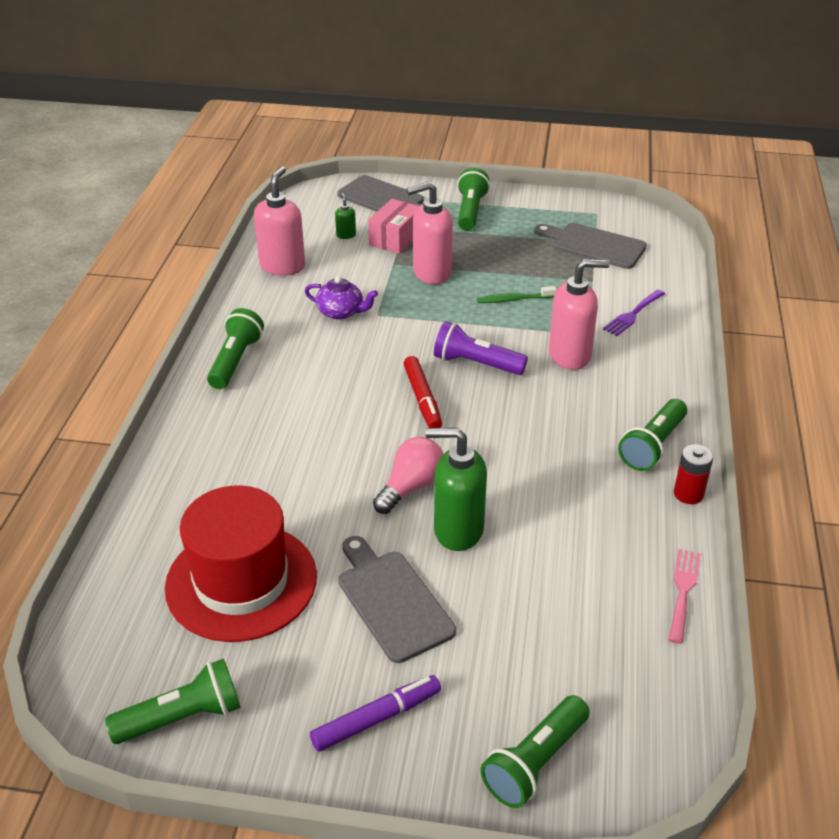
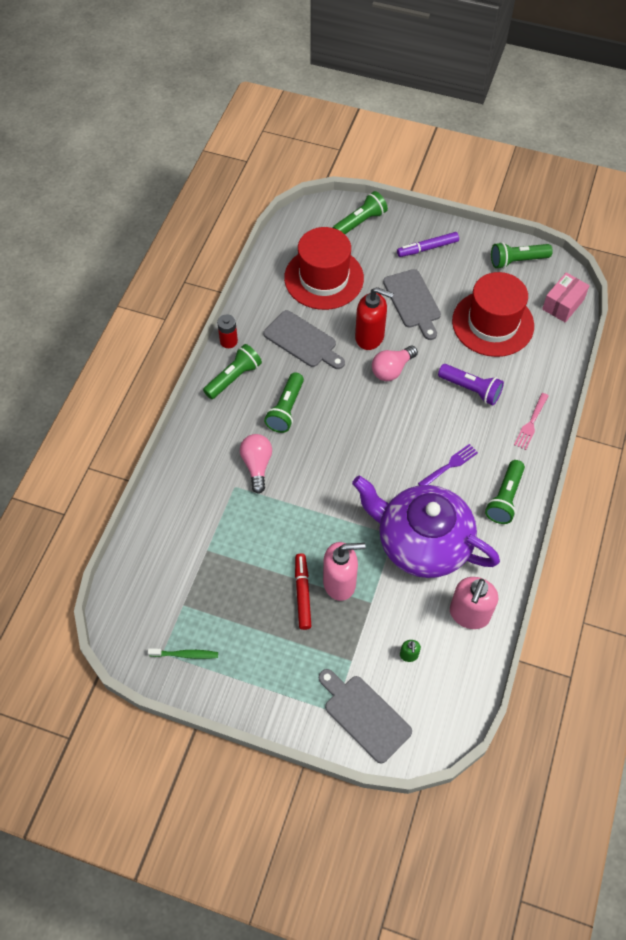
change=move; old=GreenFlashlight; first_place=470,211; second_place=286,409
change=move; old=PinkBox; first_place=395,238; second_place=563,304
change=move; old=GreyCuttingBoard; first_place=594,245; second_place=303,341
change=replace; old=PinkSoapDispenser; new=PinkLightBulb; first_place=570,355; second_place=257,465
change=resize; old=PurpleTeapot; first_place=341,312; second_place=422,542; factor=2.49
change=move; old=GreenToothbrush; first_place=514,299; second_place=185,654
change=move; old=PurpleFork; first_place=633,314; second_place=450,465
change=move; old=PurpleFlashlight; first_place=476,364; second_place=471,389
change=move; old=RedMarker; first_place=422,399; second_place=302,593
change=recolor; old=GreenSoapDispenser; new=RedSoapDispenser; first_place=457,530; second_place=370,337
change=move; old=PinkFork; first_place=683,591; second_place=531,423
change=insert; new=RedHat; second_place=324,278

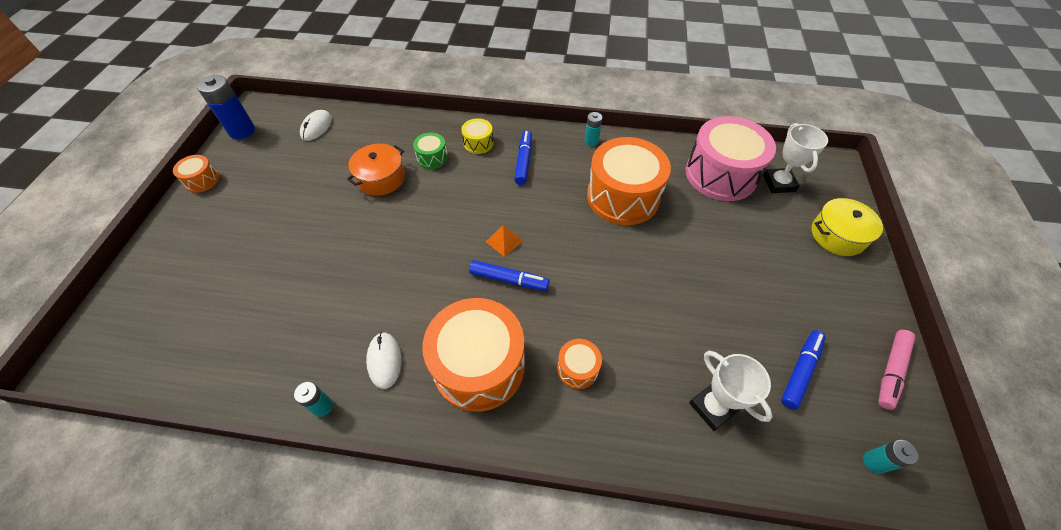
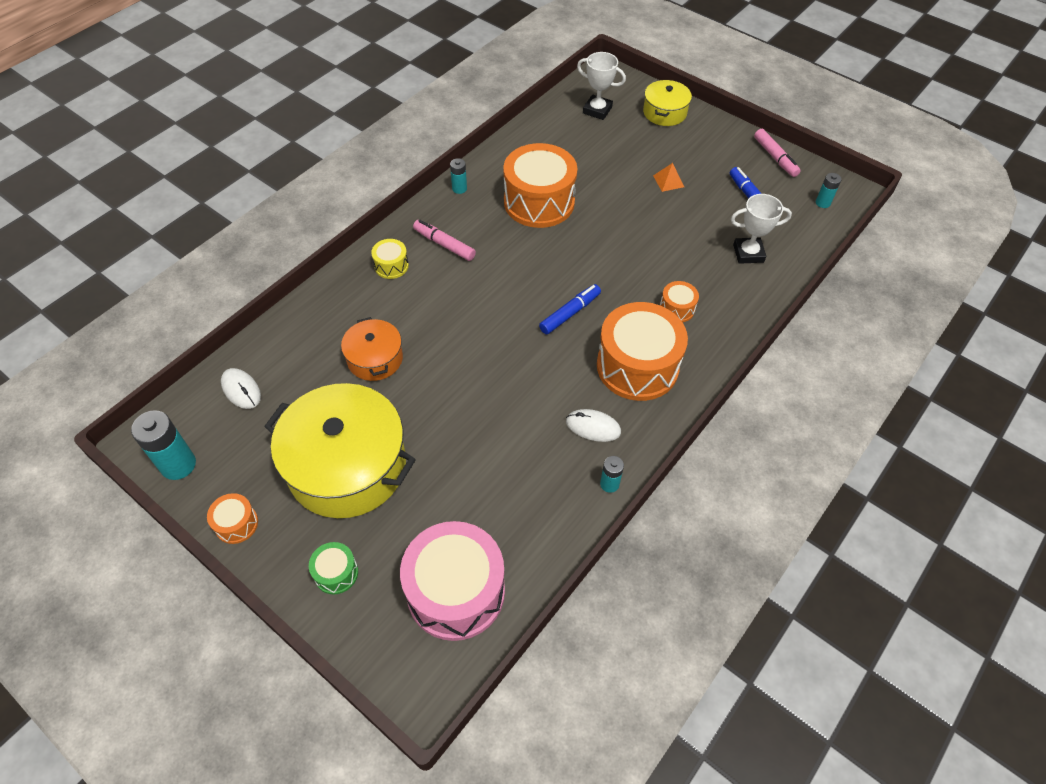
change=recolor; old=BlueBattery; new=TurquoiseBattery; first_place=242,131; second_place=178,465
change=move; old=PinkDrum; first_place=720,174; second_place=456,591
change=recolor; old=BlueMarker; new=PinkMarker; first_place=523,161; second_place=444,244
change=move; old=GreenDrum; first_place=432,158; second_place=336,573
change=move; old=OrangePyramid; first_place=504,241; second_place=668,181
change=insert; new=YellowPot; second_place=347,466

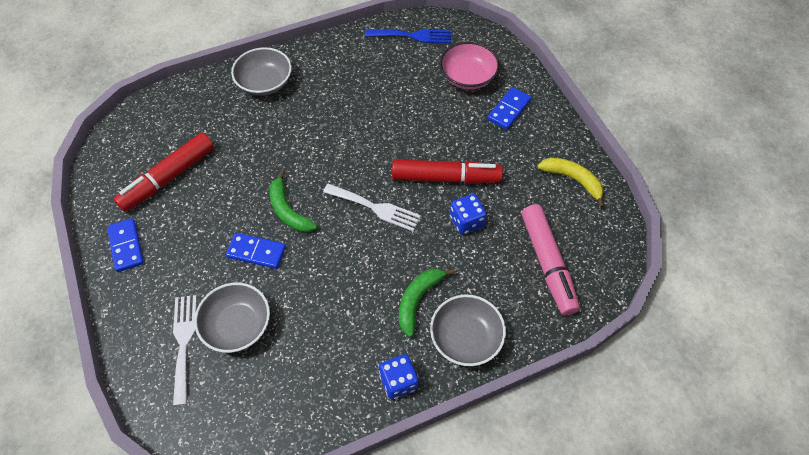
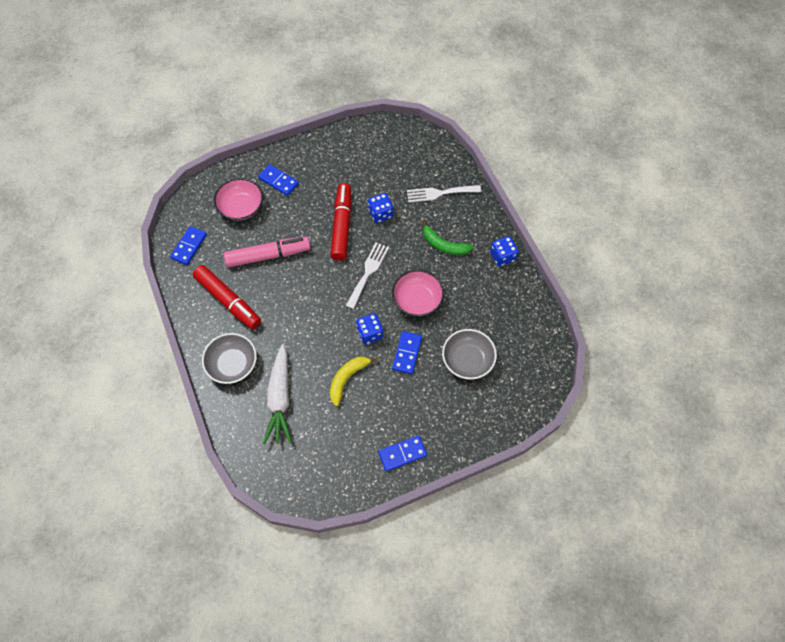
change=replace; old=BlueFork; new=BlueDomino; first_place=413,36; second_place=189,246
change=move; old=RedMarker; first_place=168,178; second_place=228,301
change=move; old=YellowBanana; first_place=572,180; second_place=347,379
change=replace; old=GreenBanana; new=BlueDice; first_place=288,211; second_place=369,333
change=move; old=PinkMarker; first_place=547,263; second_place=268,255
change=move; old=WhiteFork; first_place=184,343; second_place=440,193
change=delete; old=GreyBowl; first_place=466,337
change=insert; new=PinkBowl; second_place=417,300
change=insert; new=WhiteCarrot; second_place=280,399

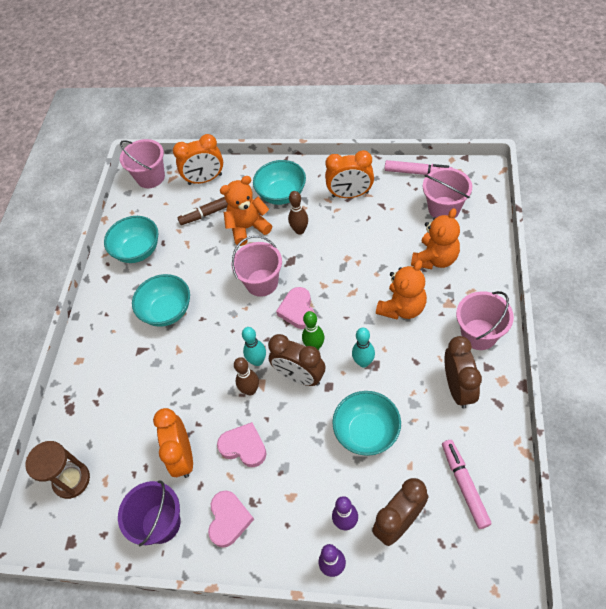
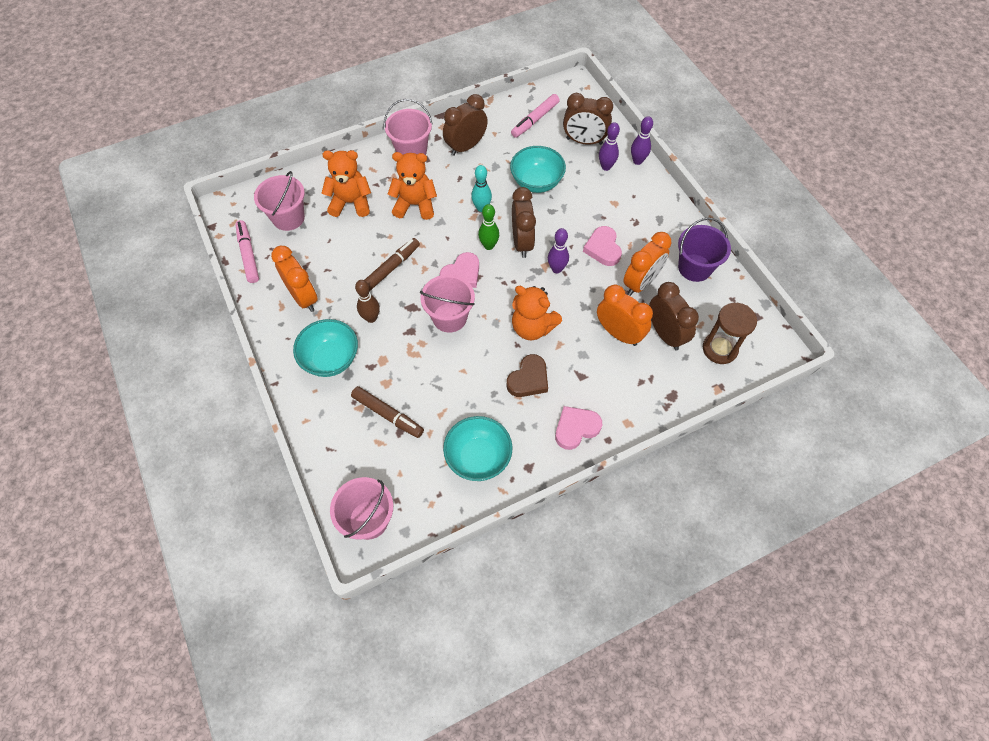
change=move; old=OrangeClock; first_place=205,179; second_place=619,333
change=move; old=OrangeTeddyBear; first_place=248,228; second_place=532,327
change=replace; old=TurquoiseBowl; new=BrownHeart; first_place=167,311; second_place=528,379
change=delete; old=TurquoiseBowlingPin; first_place=257,361
change=recolor; old=BrownBowlingPin; new=PurpleBowlingPin; first_place=250,390; second_place=556,269
change=move; old=PinkHeart; first_place=229,519; second_place=576,428
change=insert; new=BrownMarker; second_place=391,268
change=insert; new=BrownClock; second_place=665,334

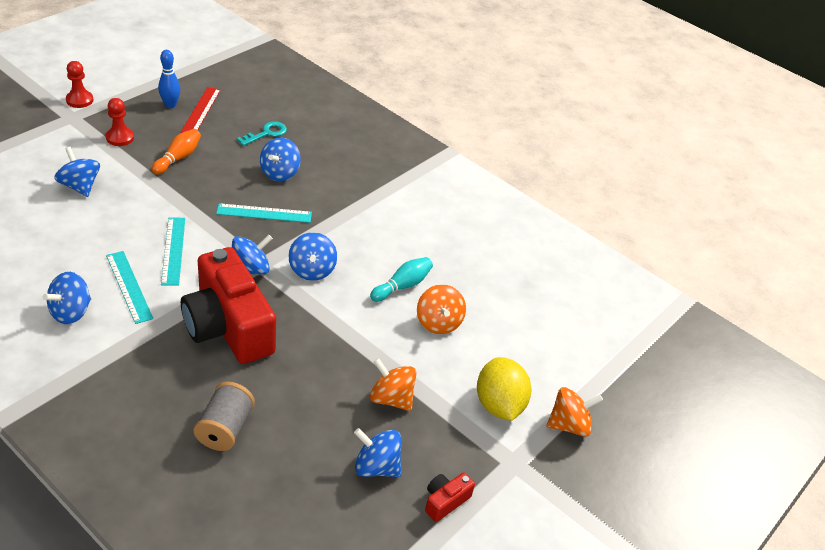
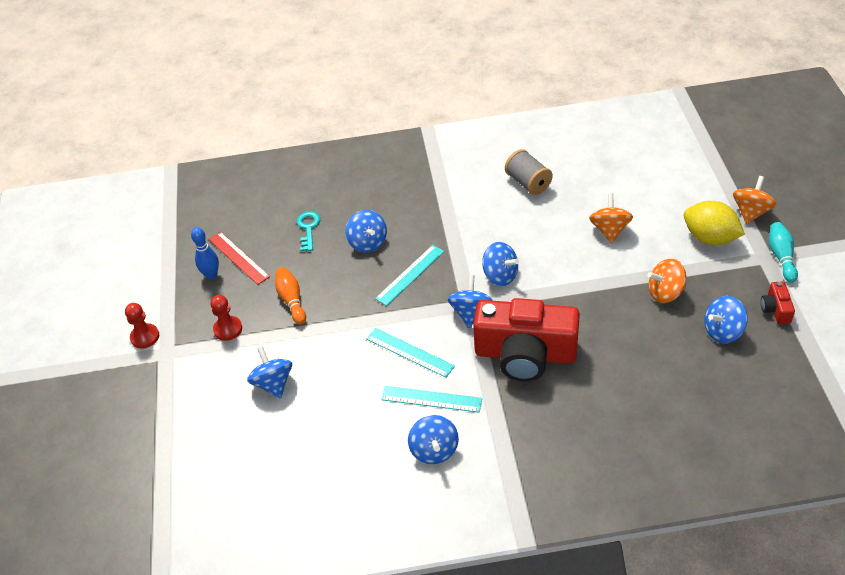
change=rotate; old=BlueSpinningTop; first_place=80,186; second_place=273,383; degrees=60
change=move; old=TurquoiseBowlingPin; first_place=402,286; second_place=781,257
change=rotate; old=OrangeSpinningTop; first_place=438,323; second_place=609,230; degrees=-120
change=move; old=GreySpool; first_place=225,428; second_place=528,183

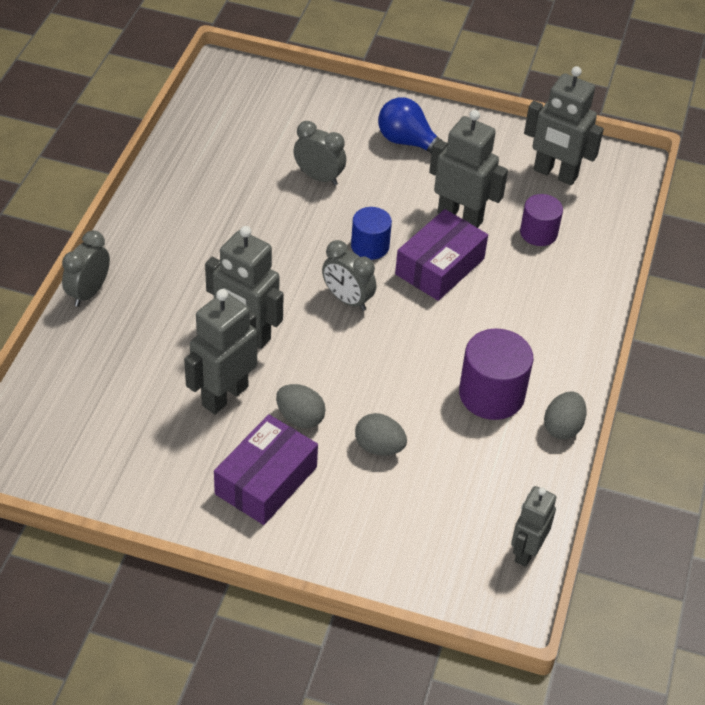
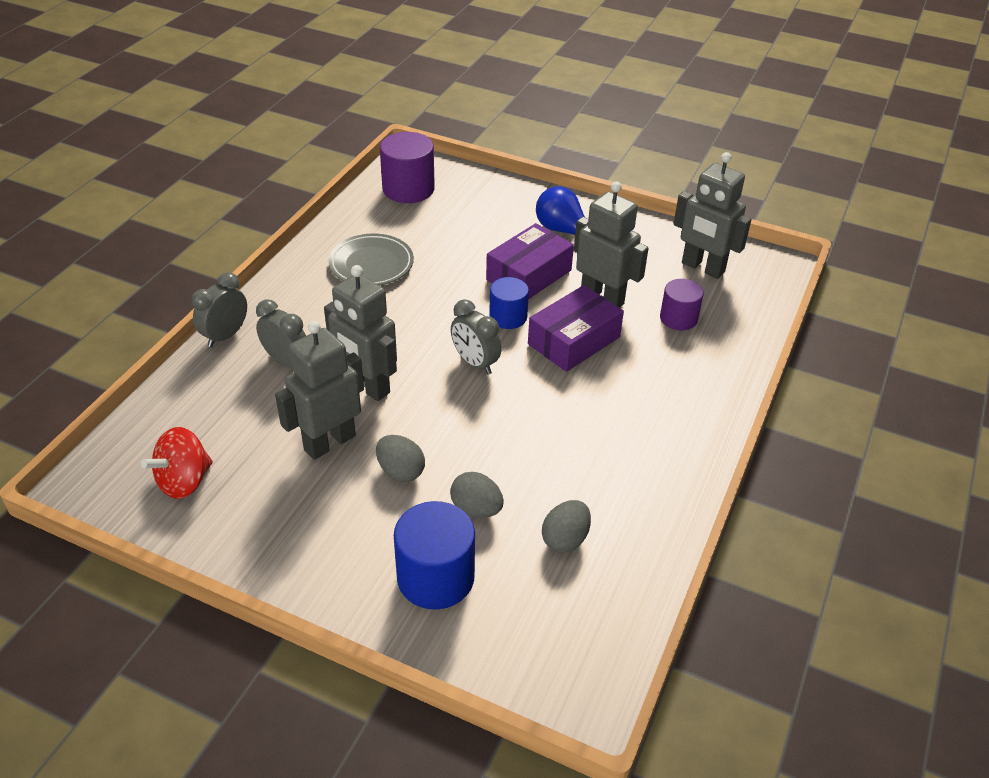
change=move; old=GreyClock; first_place=319,177; second_place=286,362
change=move; old=PurpleCylinder; first_place=491,394; second_place=408,189
change=move; old=GreyEgg; first_place=562,427; second_place=565,539
change=move; old=PurpleBox; first_place=266,480; second_place=529,275
change=delete; old=GreyRobot; first_place=526,551
change=insert; new=GreyPlate; second_place=371,264
change=insert; new=RedSpinningTop; second_place=184,481
change=insert; new=BlueCylinder; second_place=435,577

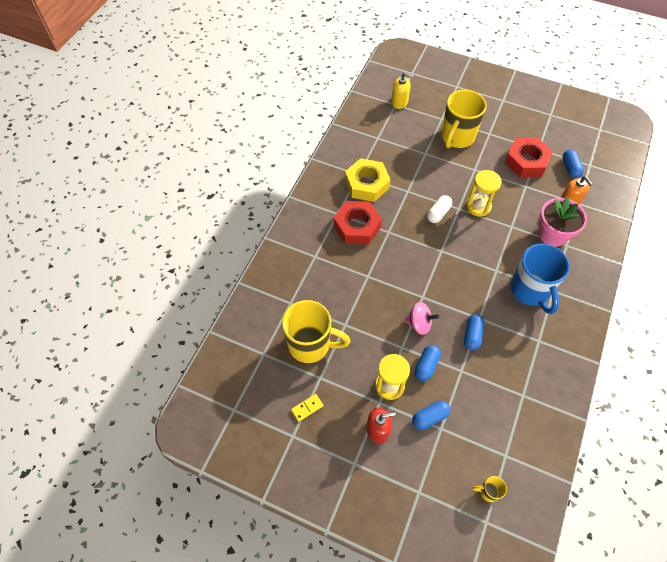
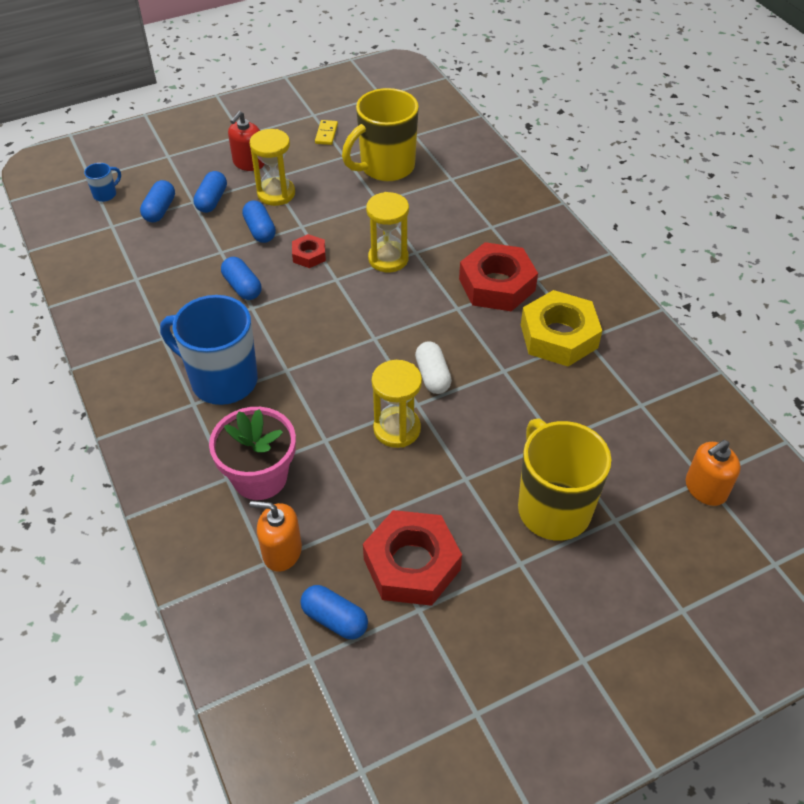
change=recolor; old=YellowSoapDispenser; new=OrangeSoapDispenser; first_place=399,102; second_place=705,489
change=replace; old=PinkSpinningTop; new=RedNut; first_place=419,323; second_place=309,255
change=recolor; old=YellowMug; new=BlueMug; first_place=488,491; second_place=106,194
change=insert; new=BlueCapsule; second_place=160,210
change=insert; new=YellowHourglass; second_place=388,259

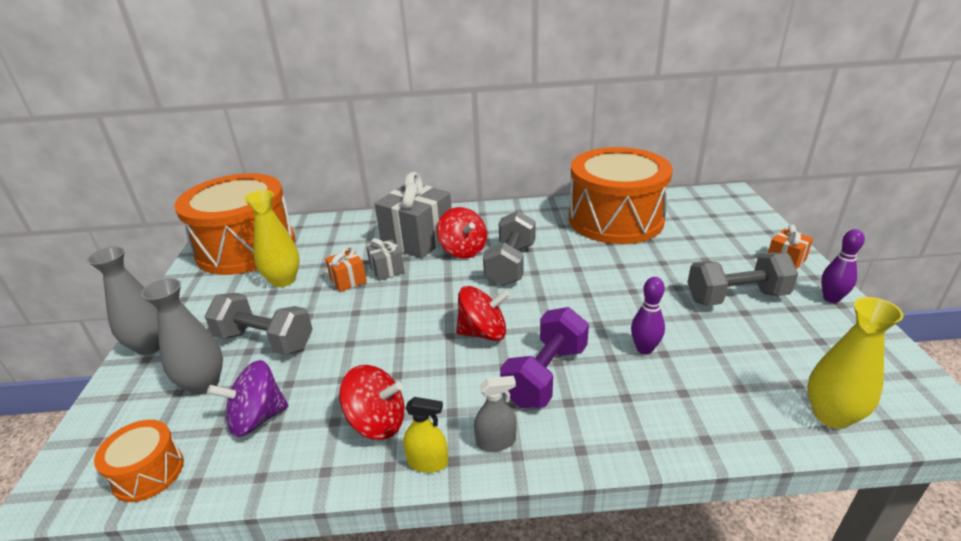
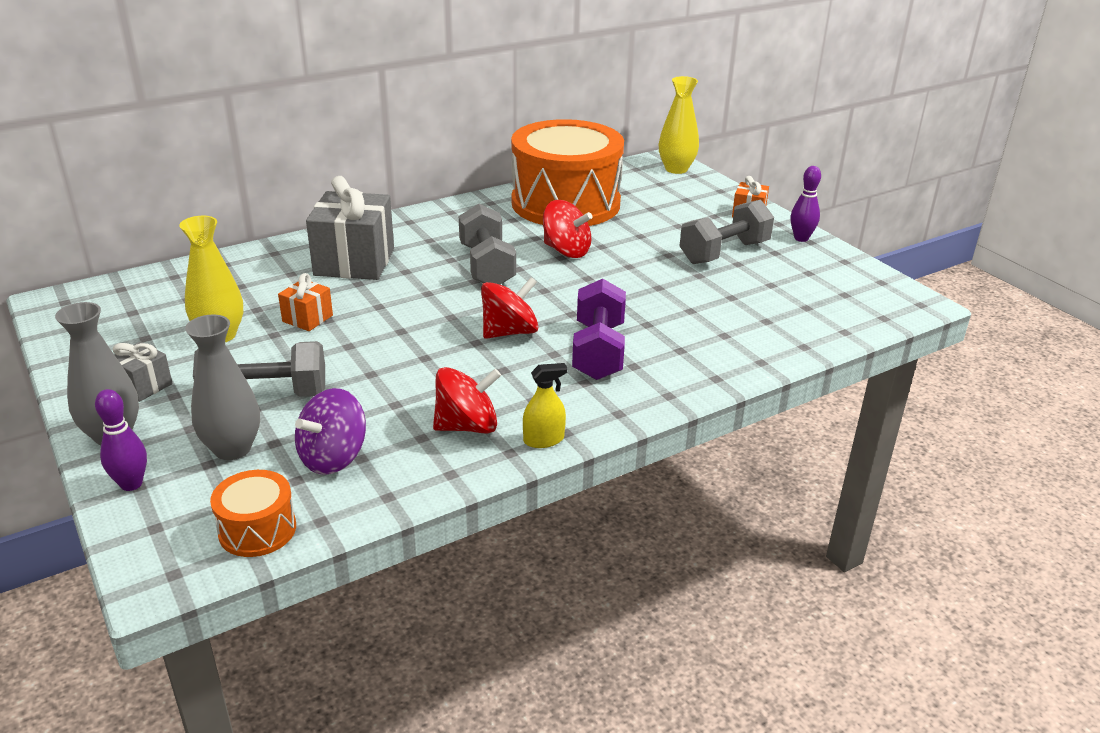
change=delete; old=OrangeDrum; first_place=246,247
change=move; old=RedSpinningTop; first_place=463,250; second_place=566,251
change=move; old=GreyGift; first_place=387,270; second_place=143,386
change=move; old=PurpleBowlingPin; first_place=644,349; second_place=131,484
change=move; old=YellowVase; first_place=831,415; second_place=676,169
change=delete; old=GreySprayBottle; first_place=496,441

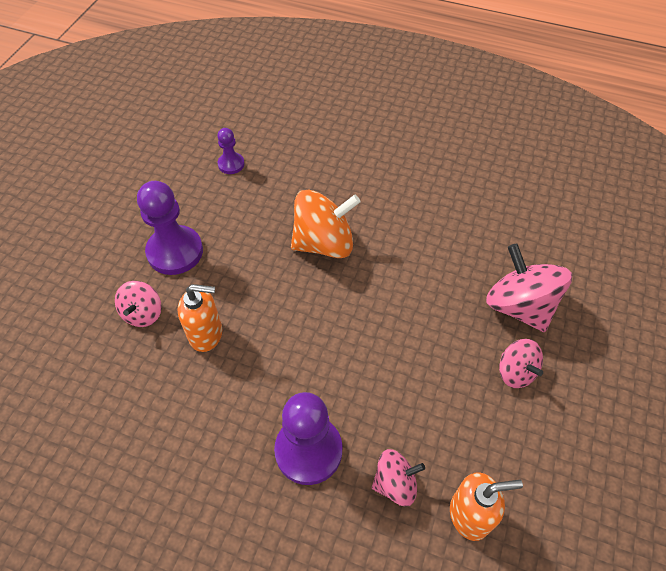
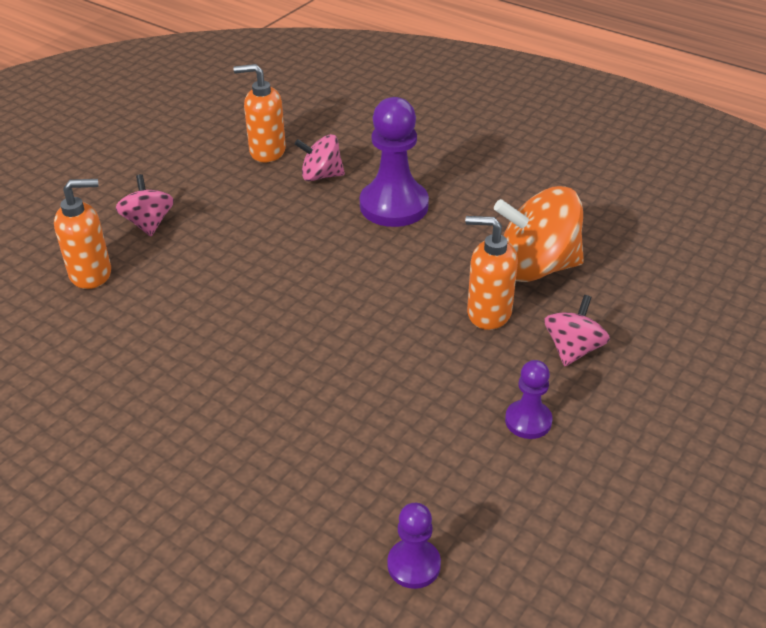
change=resize; old=PurplePawn; first_place=175,252; second_place=528,421; factor=0.53
change=move; old=OrangeSpinningTop; first_place=324,243; second_place=536,267
change=replace; old=PinkSpinningTop; new=OrangeSoapDispenser; first_place=519,306; second_place=91,274

